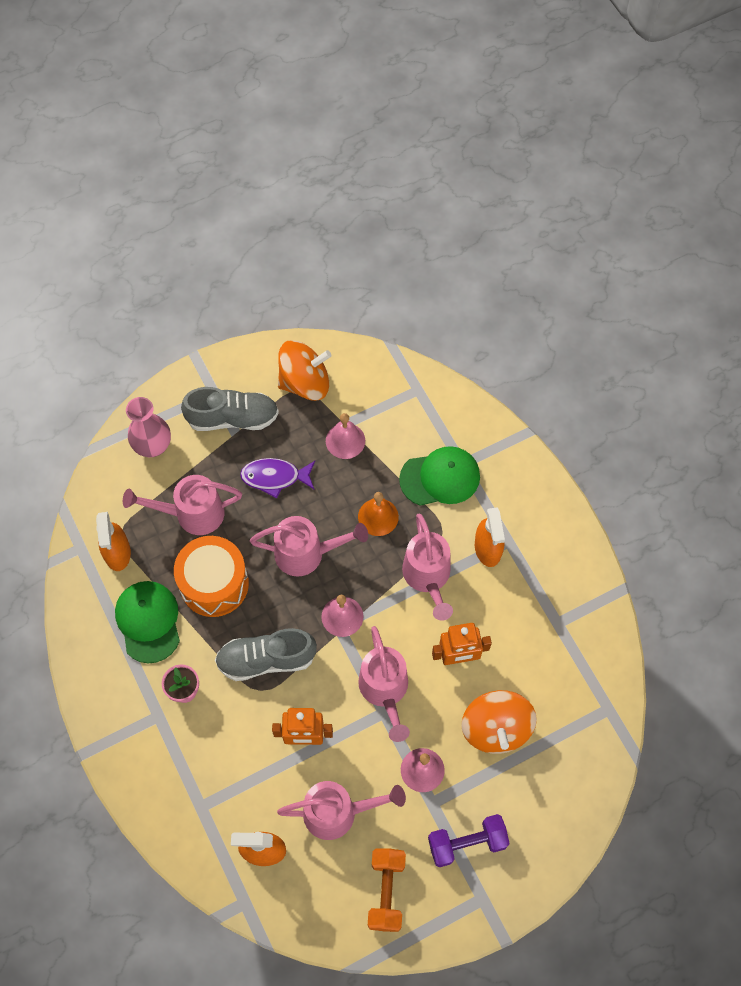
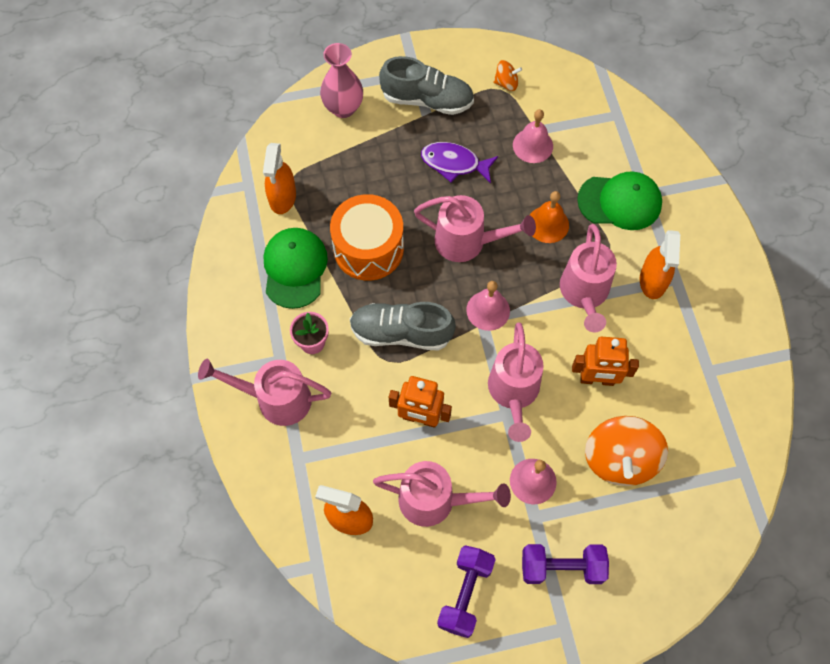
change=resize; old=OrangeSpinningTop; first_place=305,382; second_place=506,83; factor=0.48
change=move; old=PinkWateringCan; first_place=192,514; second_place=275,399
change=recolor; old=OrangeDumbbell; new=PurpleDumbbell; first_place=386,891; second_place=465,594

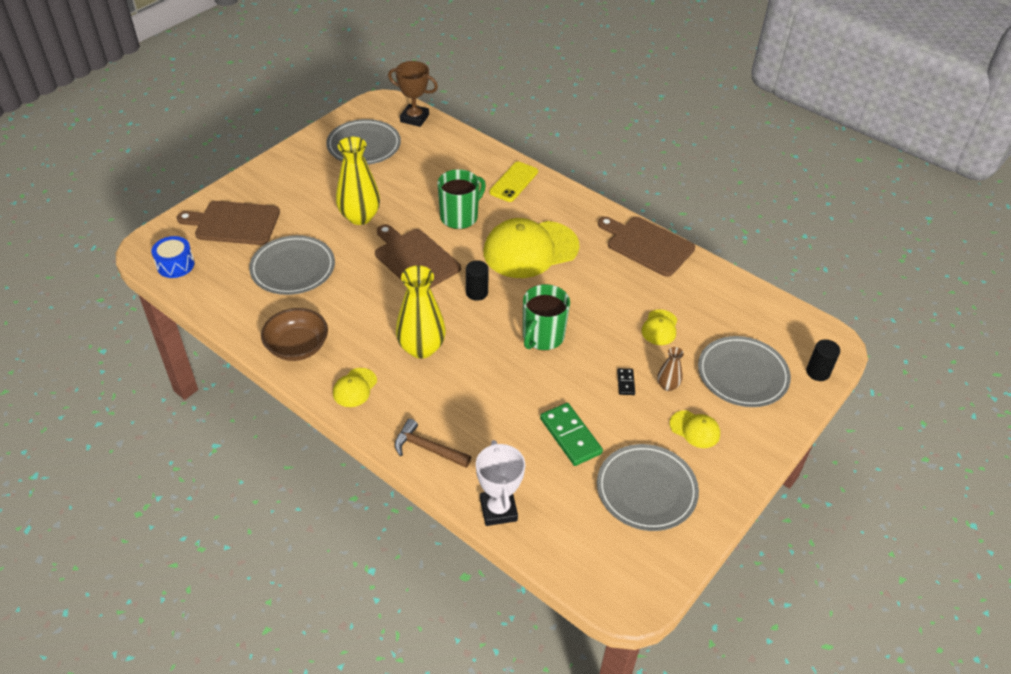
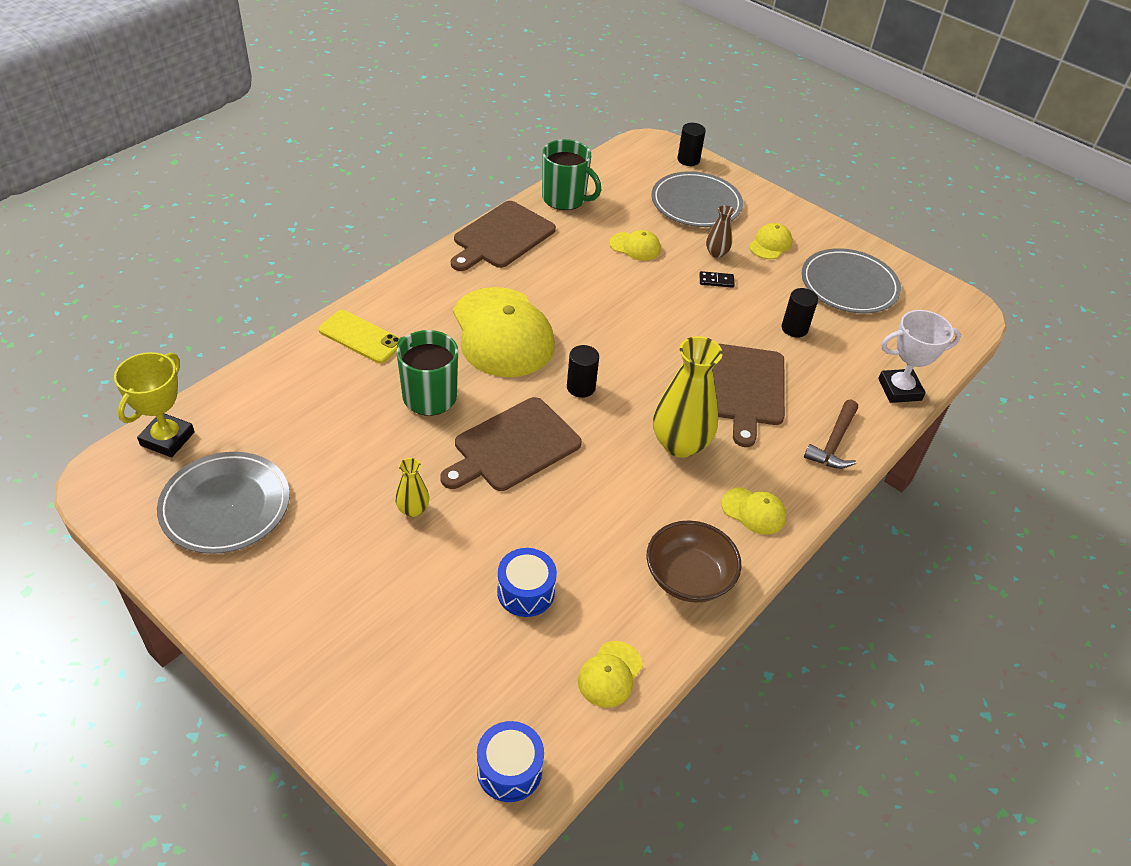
change=recolor; old=BrownTrophy; new=YellowTrophy; first_place=414,118; second_place=167,439
change=resize; old=YellowVase; first_place=360,217; second_place=413,509; factor=0.49
change=move; old=BrownCuttingBoard; first_place=234,223; second_place=745,388
change=replace; old=GreyPlate; new=BlueDrum; first_place=293,268; second_place=526,592
change=move; old=GreenMug; first_place=542,336; second_place=565,198
change=replace; old=GreenDomino; new=BlackCylinder; first_place=570,436; second_place=794,328
change=insert; new=YellowCap; second_place=610,674

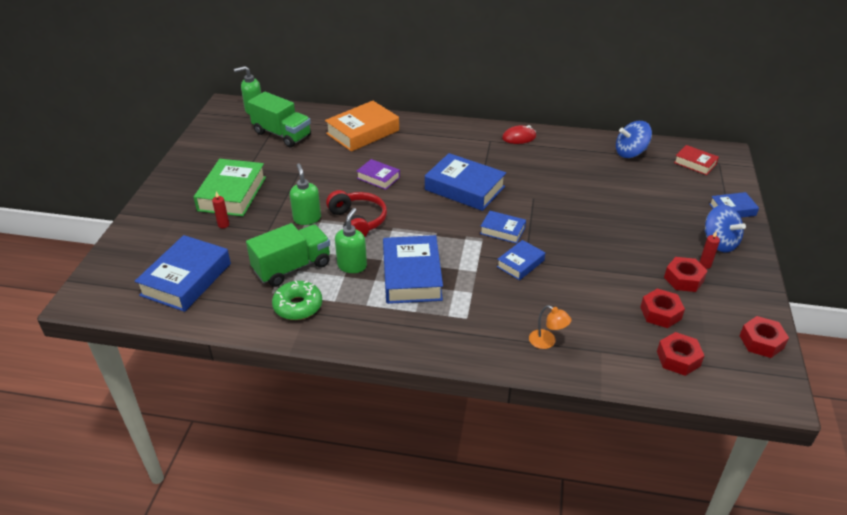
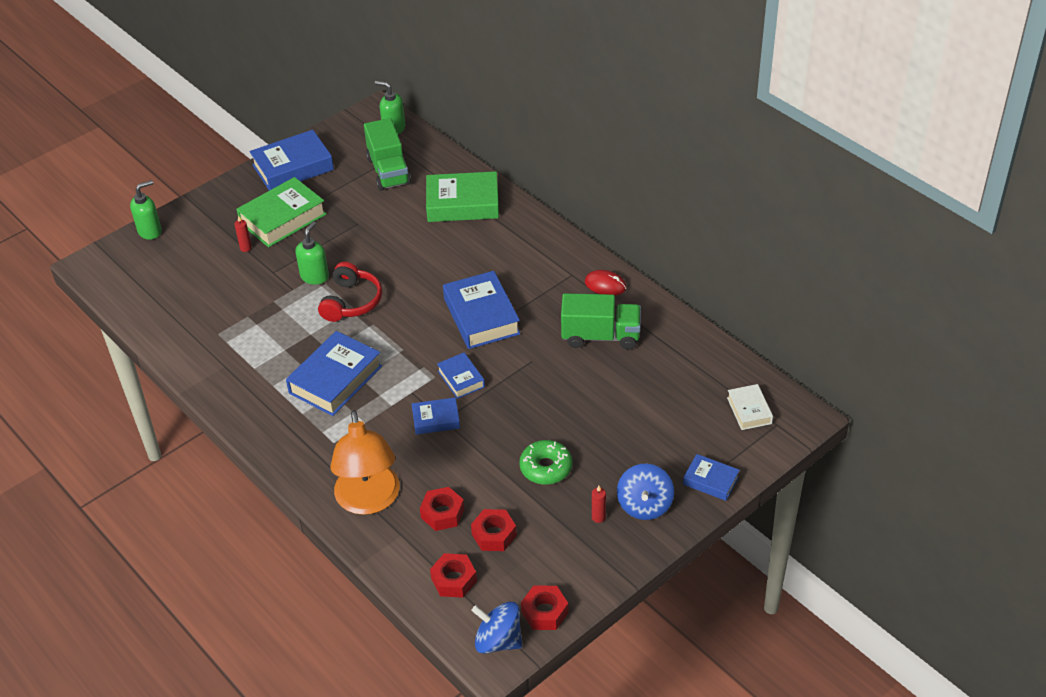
change=recolor; old=OrangeBook; new=GreenBook; first_place=363,132; second_place=463,204
change=move; old=BlueSpinningTop; first_place=630,153; second_place=498,641
change=recolor; old=RedBook; new=WhiteBook; first_place=695,163; second_place=749,410
change=delete; old=PurpleBook; first_place=378,178
change=move; old=GreenSoapDispenser; first_place=352,265; second_place=150,231
change=move; old=GreenTruck; first_place=292,267; second_place=600,336
change=move; old=BlueBook; first_place=186,279; second_place=293,167
change=move; old=RedNut; first_place=683,279; second_place=442,513
change=move; old=GreenDonut; first_place=298,306; second_place=546,468
change=resize; old=OrangeLamp; first_place=547,342; second_place=369,501; factor=2.42

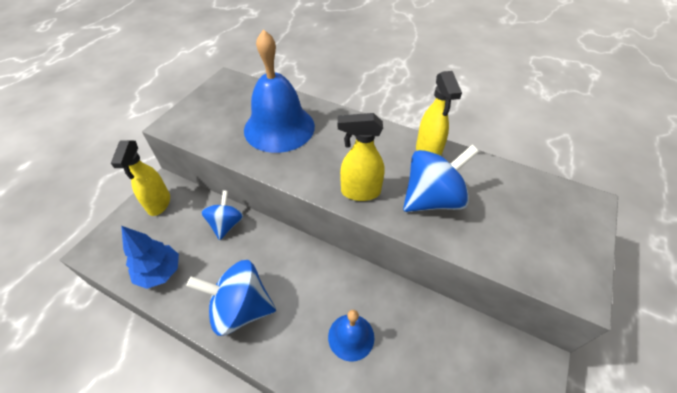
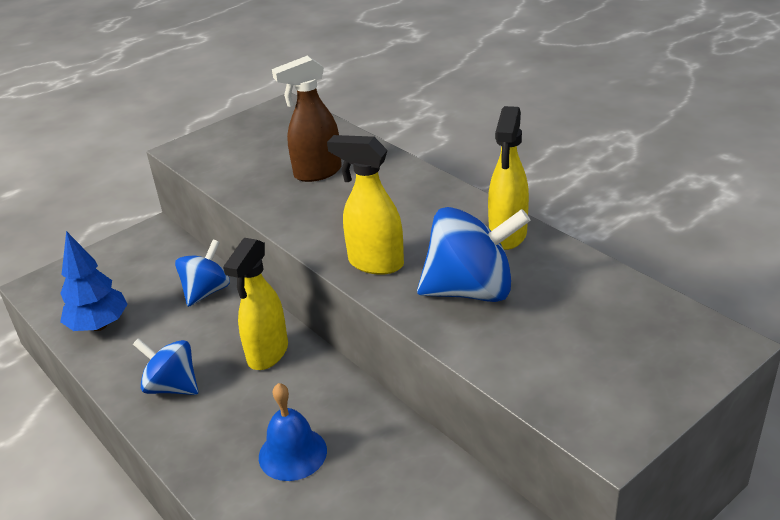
change=replace; old=BlueBell; new=BrownSprayBottle; first_place=279,127; second_place=317,173
change=move; old=YellowSprayBottle; first_place=159,204; second_place=267,354
change=resize; old=BlueSpinningTop; first_place=241,308; second_place=172,387; factor=0.64

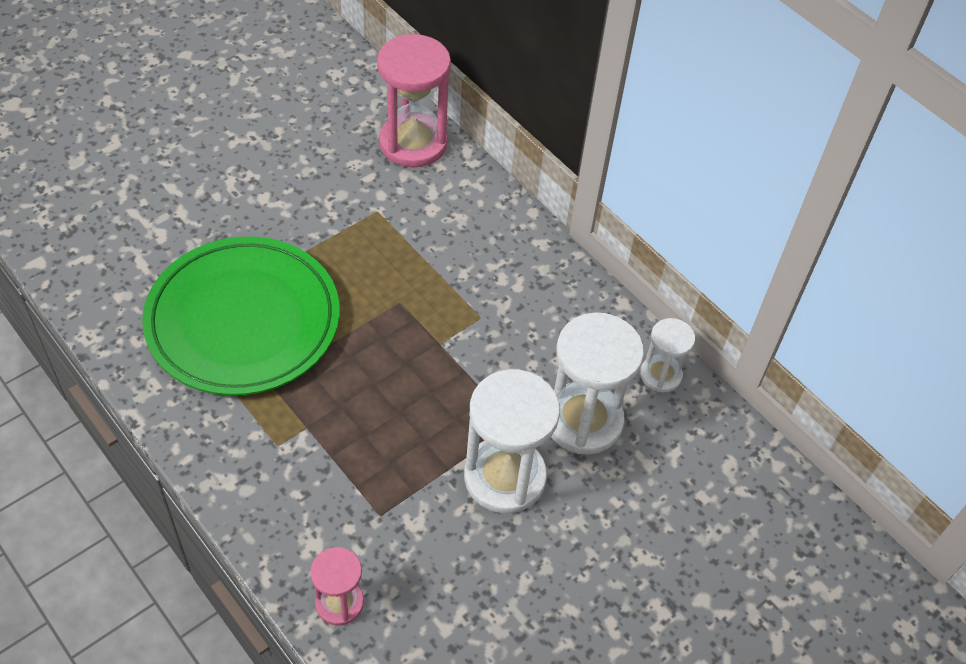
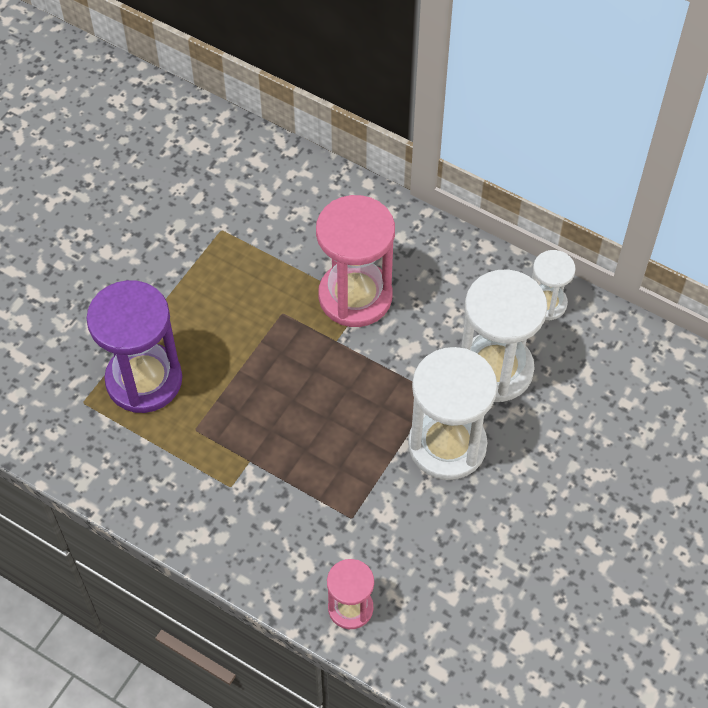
change=move; old=PinkHourglass; first_place=413,143; second_place=355,296
change=replace; old=GreenPlate; new=PurpleHourglass; first_place=243,321; second_place=144,380

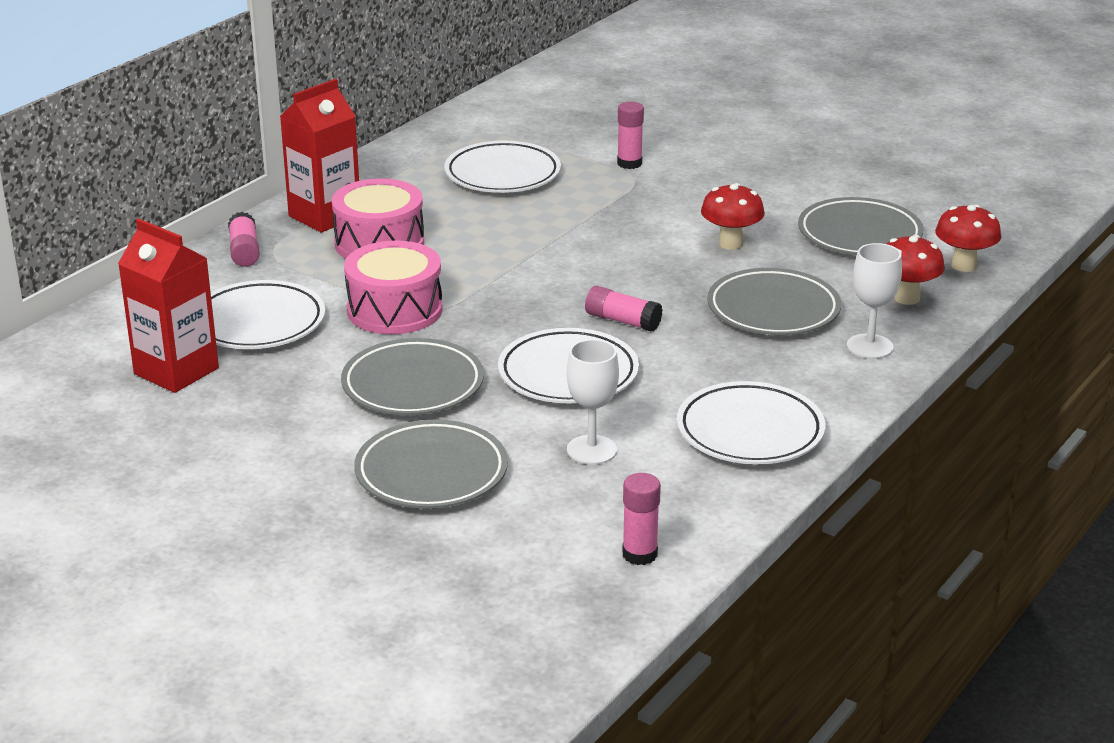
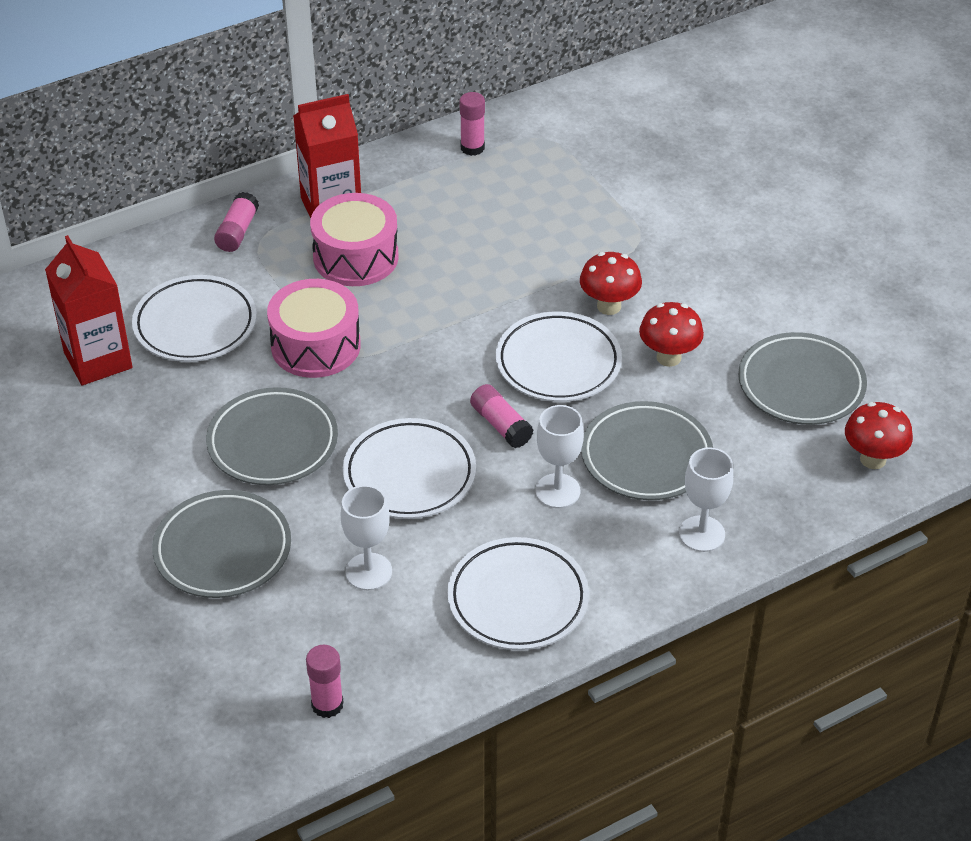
change=move; old=PinkGlueStick; first_place=629,163; second_place=472,148
change=move; old=WhitePlate; first_place=502,174; second_place=558,363
change=move; old=RedMushroom; first_place=906,298; second_place=609,306
change=insert; new=WhiteGoblet; second_place=557,491

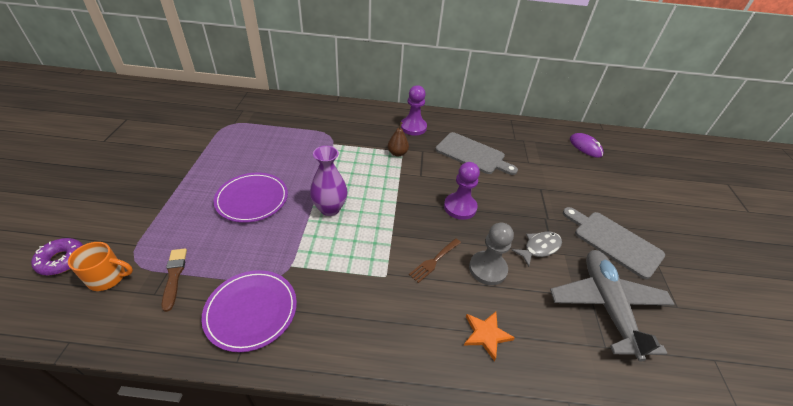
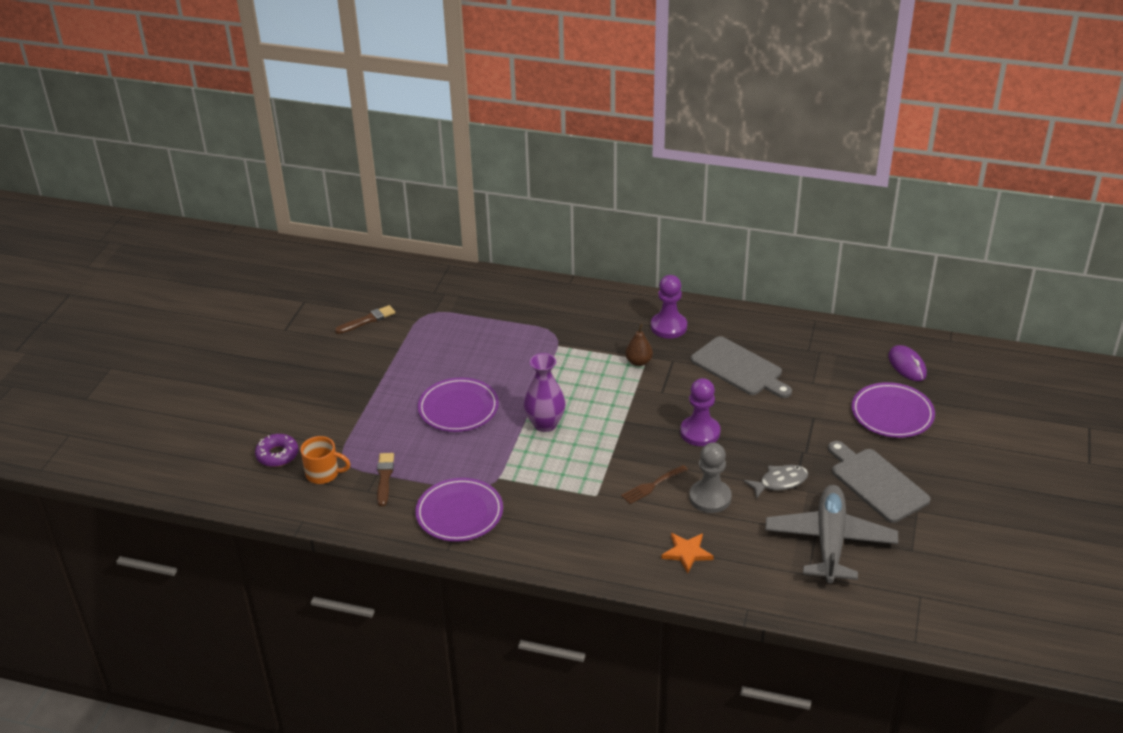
change=insert; new=BrownBrush; second_place=367,320
change=insert; new=PurplePlate; second_place=892,413

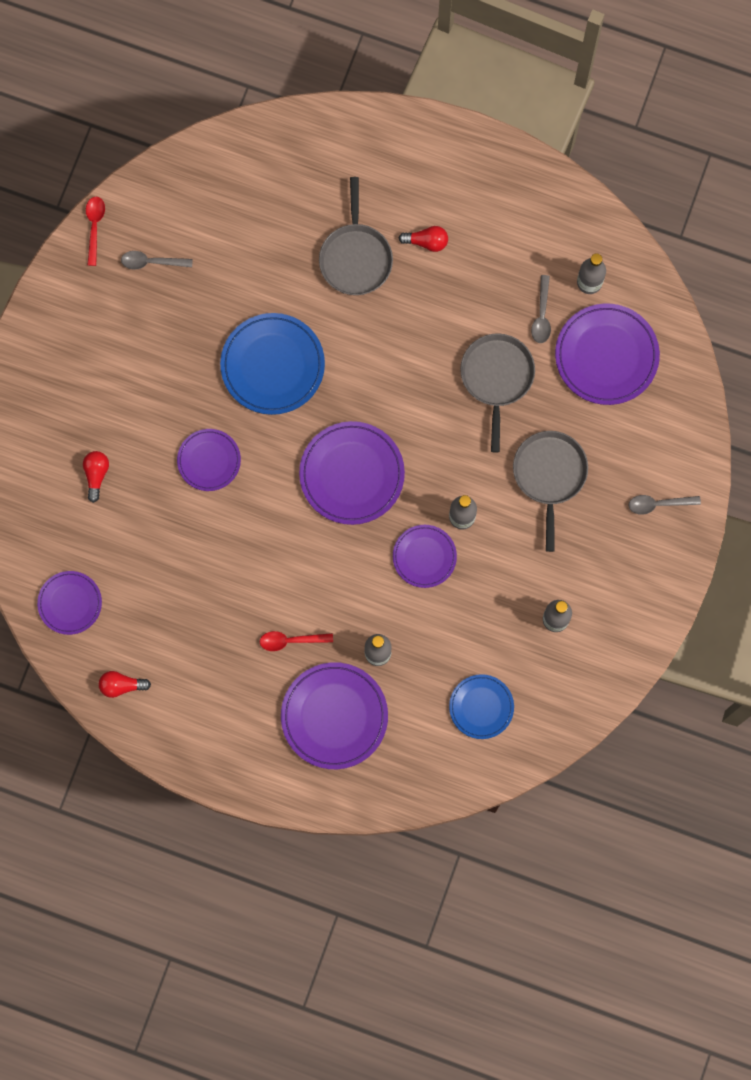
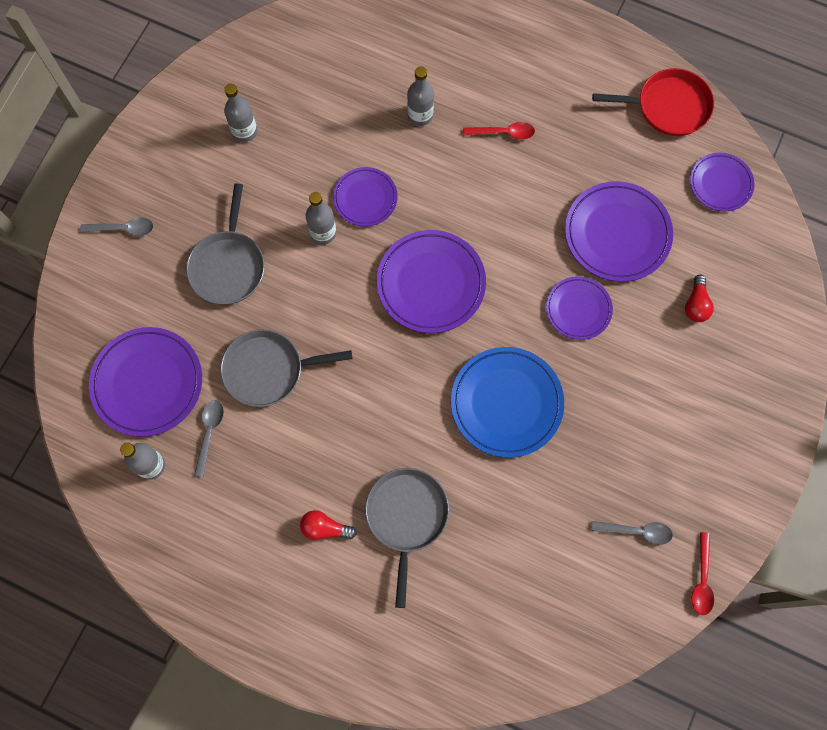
change=rotate; old=GreyPan; first_place=496,377; second_place=268,370; degrees=75
change=move; old=PurplePlate; first_place=334,716; second_place=617,234
change=replace; old=RedLightBulb; new=RedPan; first_place=121,685; second_place=668,106
change=delete; old=BluePlate; first_place=481,707

